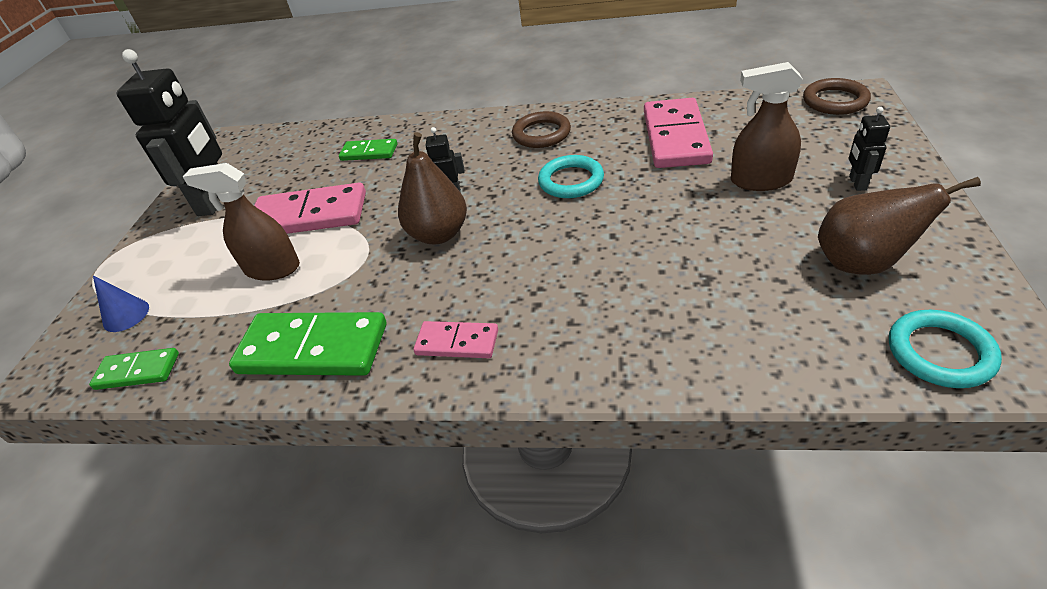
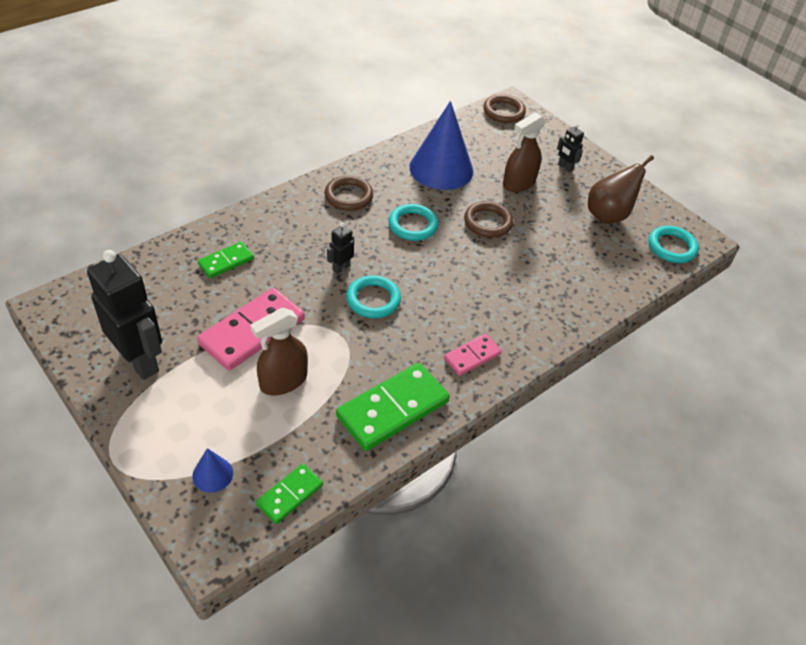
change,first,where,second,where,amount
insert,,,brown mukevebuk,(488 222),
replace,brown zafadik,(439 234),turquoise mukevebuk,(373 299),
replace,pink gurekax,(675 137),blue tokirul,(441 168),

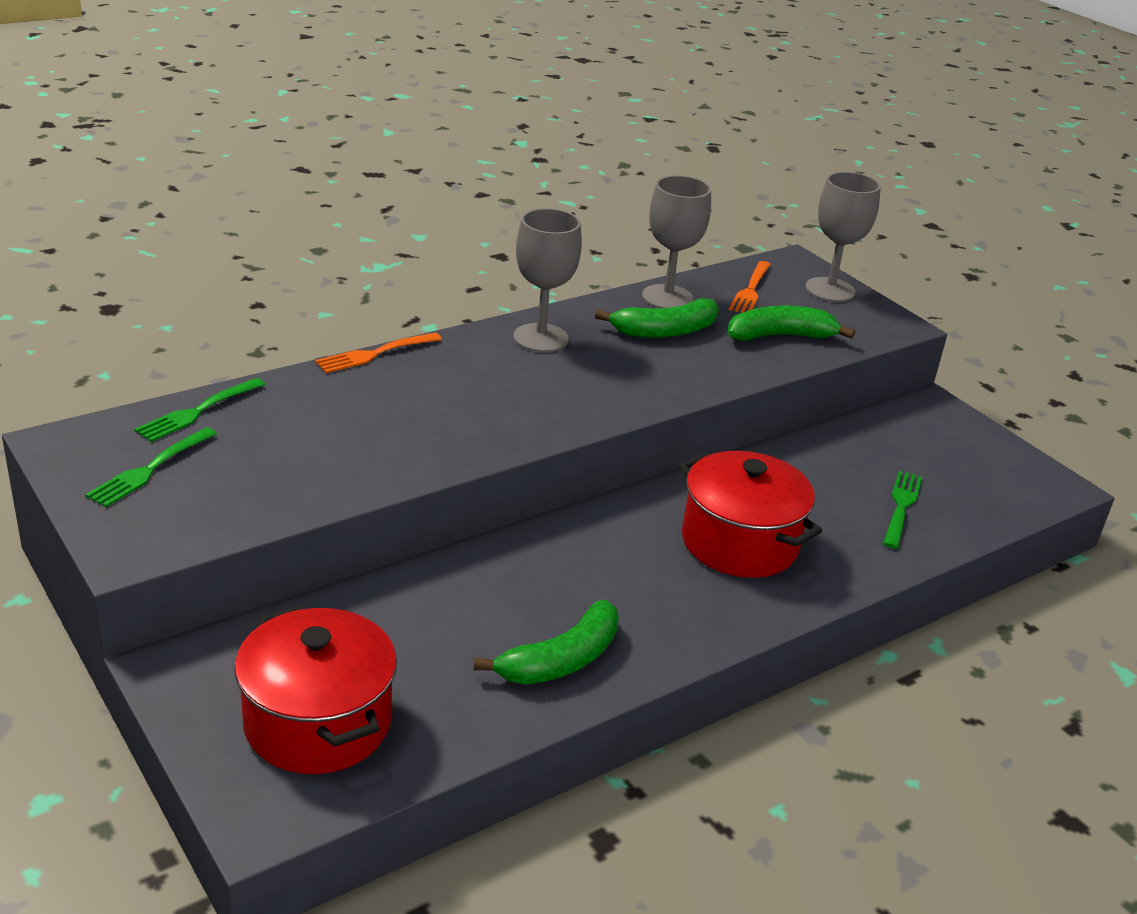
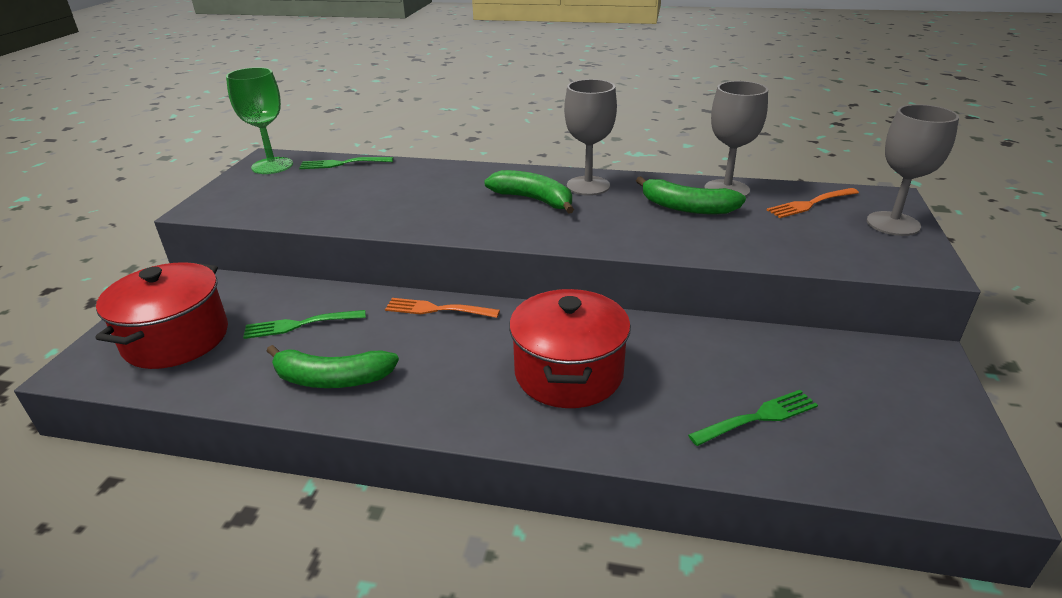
change,first,where,second,where,amount
insert,,,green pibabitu,(272 166),
move,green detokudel,(150 469),,(301 324),
move,orange detokudel,(375 353),,(438 309),
move,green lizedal,(780 336),,(534 200),

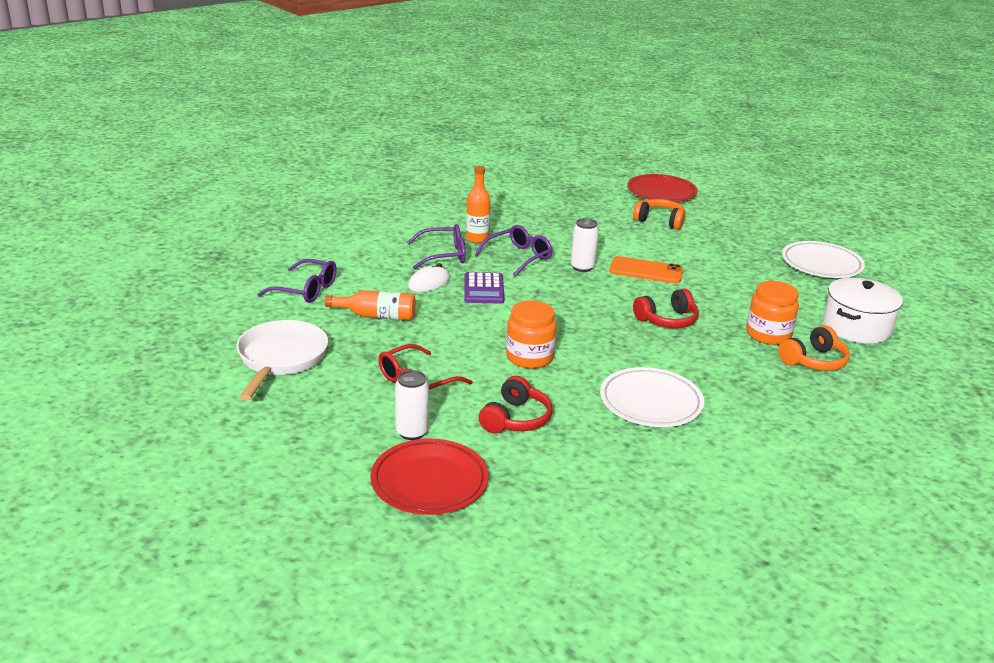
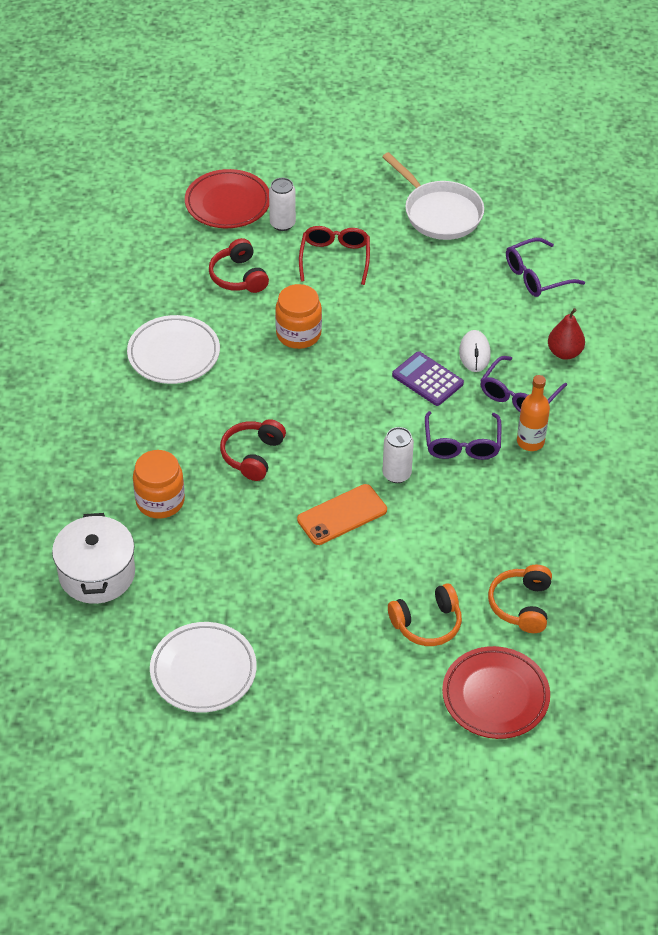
change,first,where,second,where,amount
delete,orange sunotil,(376 316),,,
insert,,,red zafadik,(564 353),
move,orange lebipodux,(814 361),,(521 605),

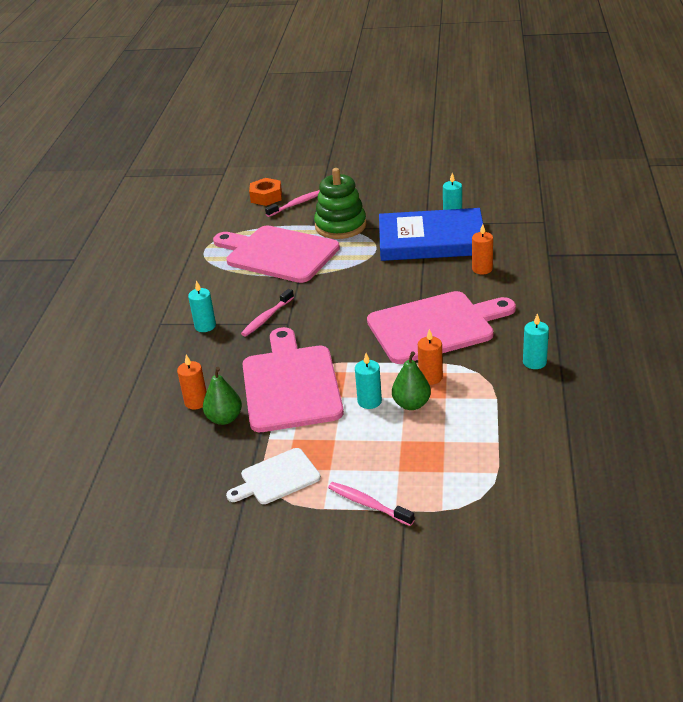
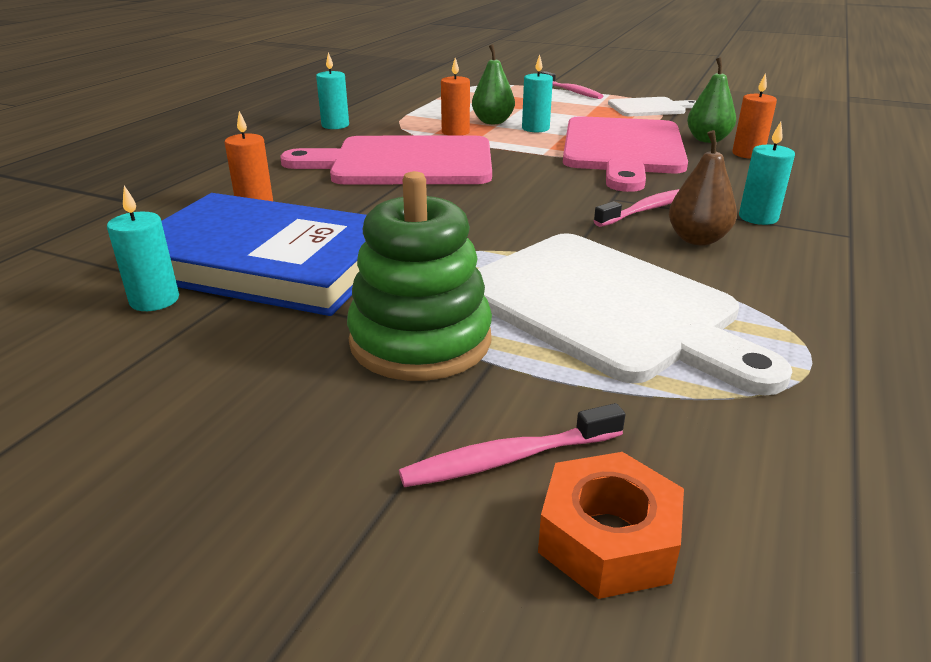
change,first,where,second,where,amount
insert,,,brown zafadik,(697 239),
recolor,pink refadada,(278 254),white refadada,(605 307),

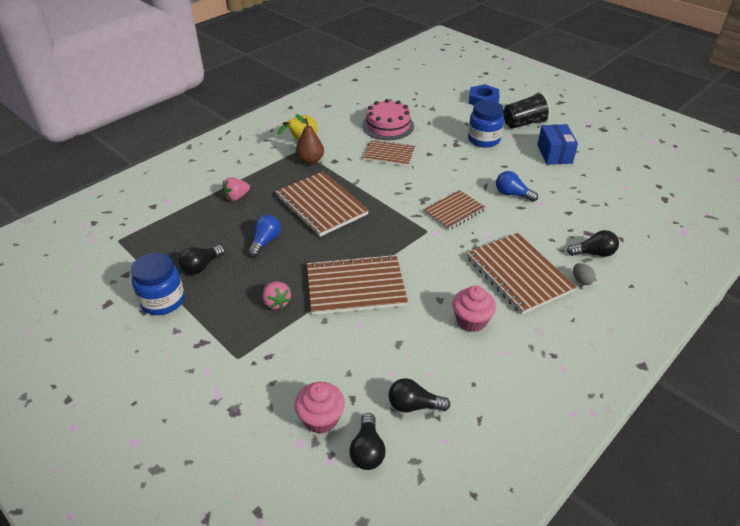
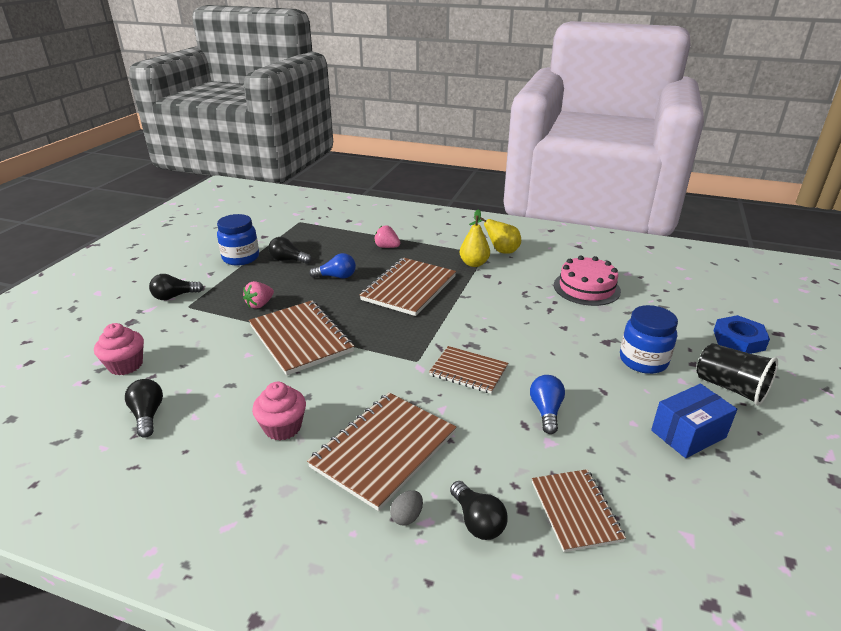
change,first,where,second,where,amount
move,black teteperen,(367 451),,(174 296),
move,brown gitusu,(389 154),,(575 511),
recolor,brown zafadik,(310 161),yellow zafadik,(474 263),

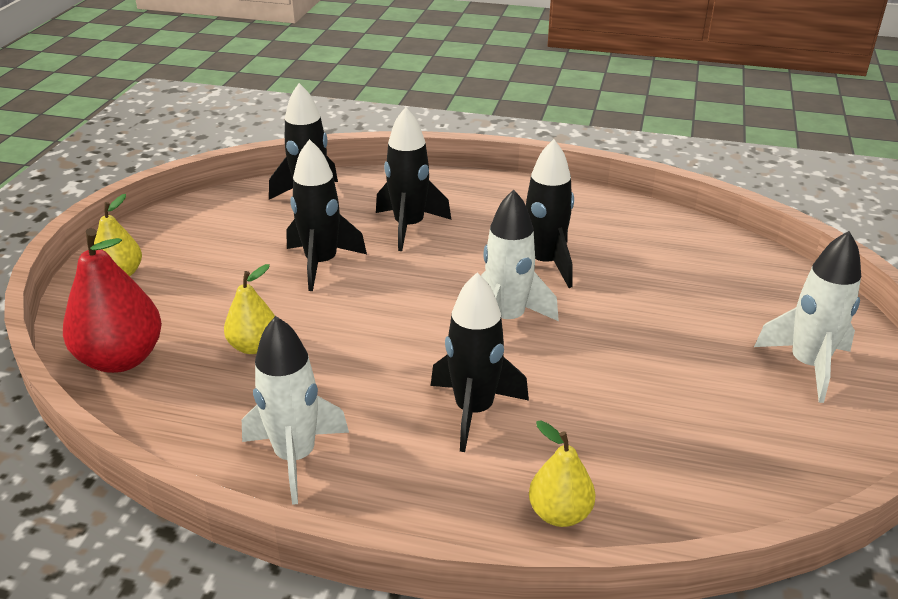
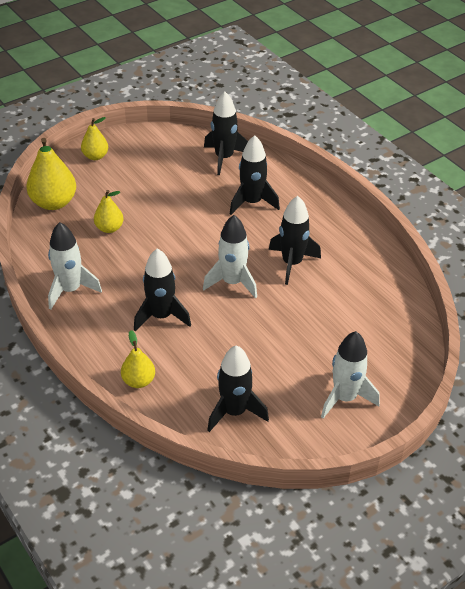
change,first,where,second,where,amount
move,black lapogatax,(321 263),,(234 411),
recolor,red zafadik,(121 358),yellow zafadik,(54 202),

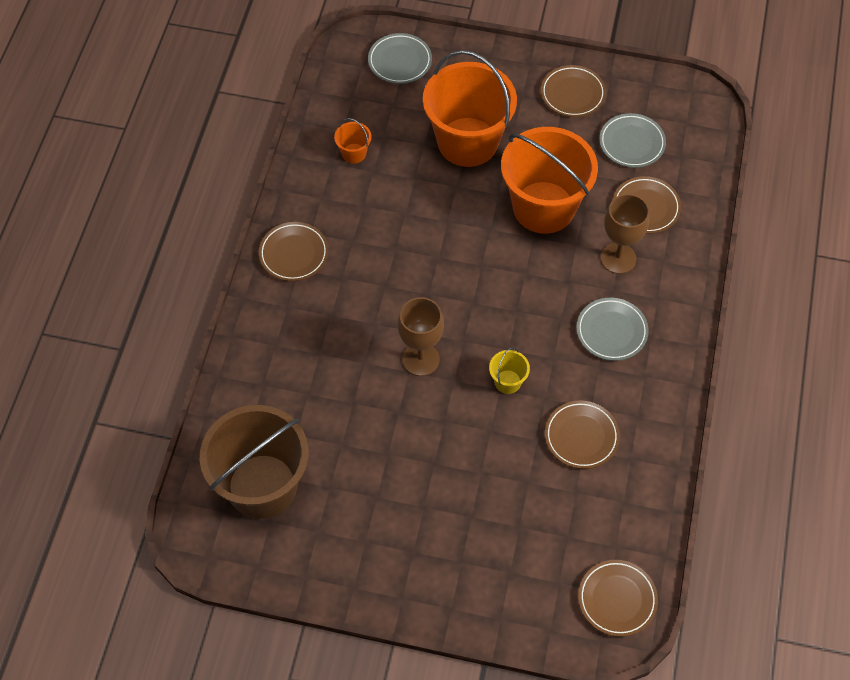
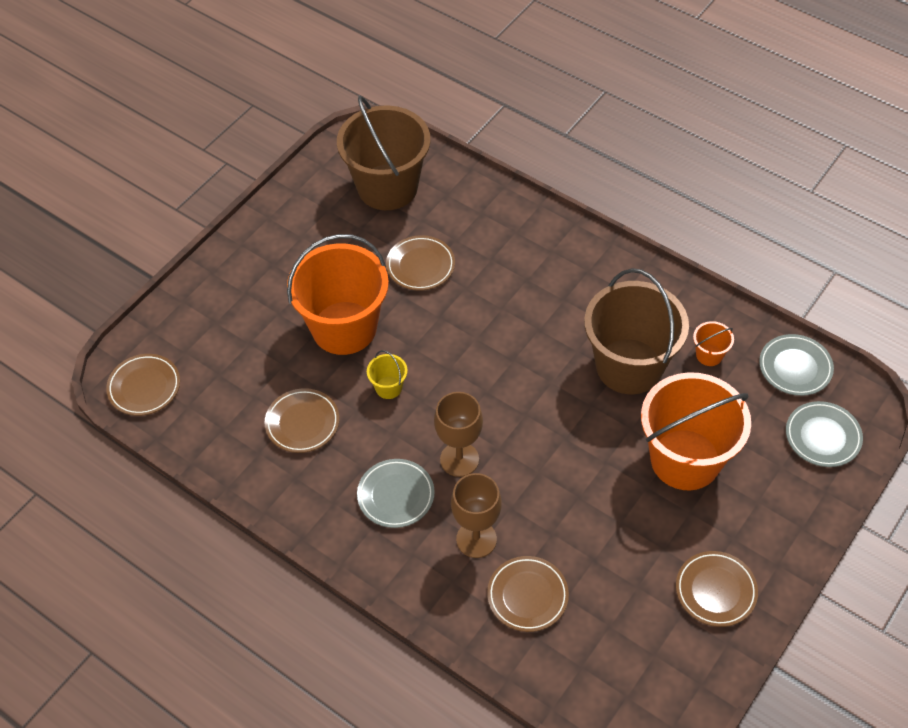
change,first,where,second,where,amount
insert,,,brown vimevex,(629 366),
move,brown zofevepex,(294 254),,(420 266),
move,brown pibabitu,(421 359),,(459 459),
move,orange vimevex,(543 207),,(344 328),
move,grey zofevepex,(631 143),,(795 367),

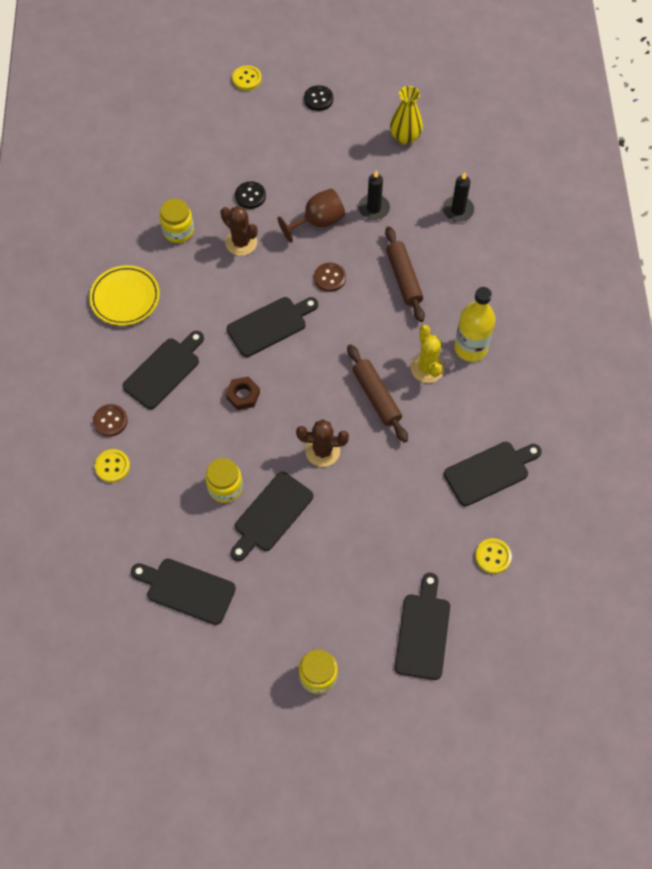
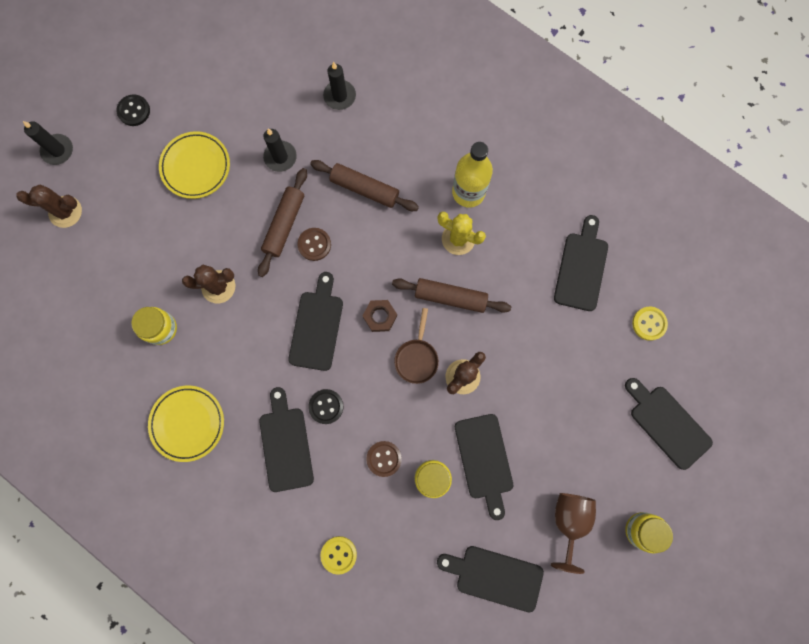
change,first,where,second,where,amount
delete,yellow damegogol,(405 137),,,
insert,,,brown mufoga,(65 212),
insert,,,yellow zofevepex,(196 167),
insert,,,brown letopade,(284 225),
insert,,,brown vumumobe,(417 358),
move,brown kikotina,(110 421),,(384 458),
move,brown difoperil,(243 395),,(380 316),
move,black kikotina,(250 196),,(326 406),
move,brown pibabitu,(317 222),,(569 521),
replace,yellow kikotina,(247 79),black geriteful,(58 150),
rotate,black refadada,(187 589),,(495 576),45 degrees clockwise

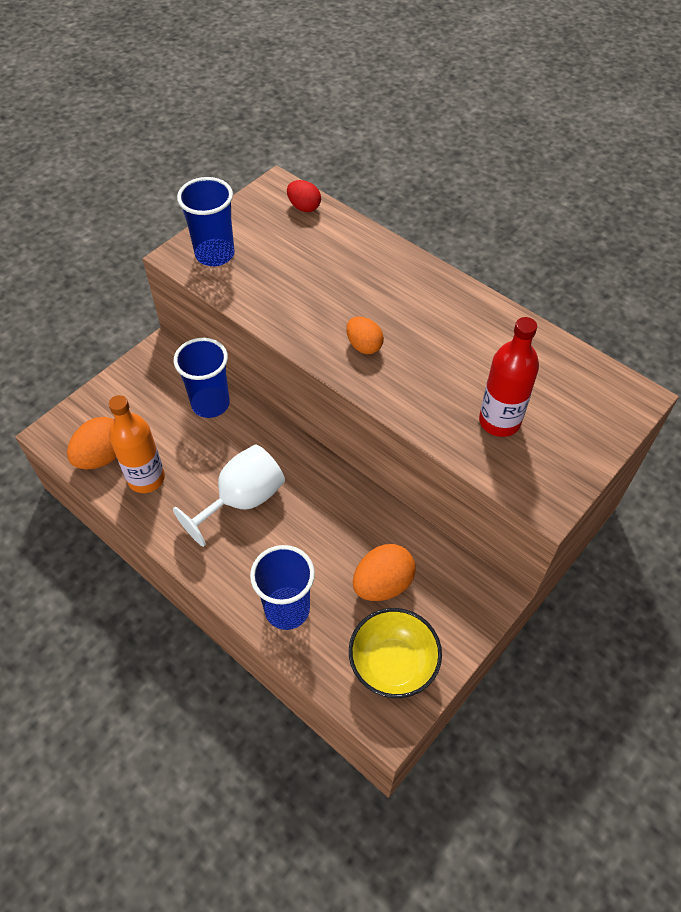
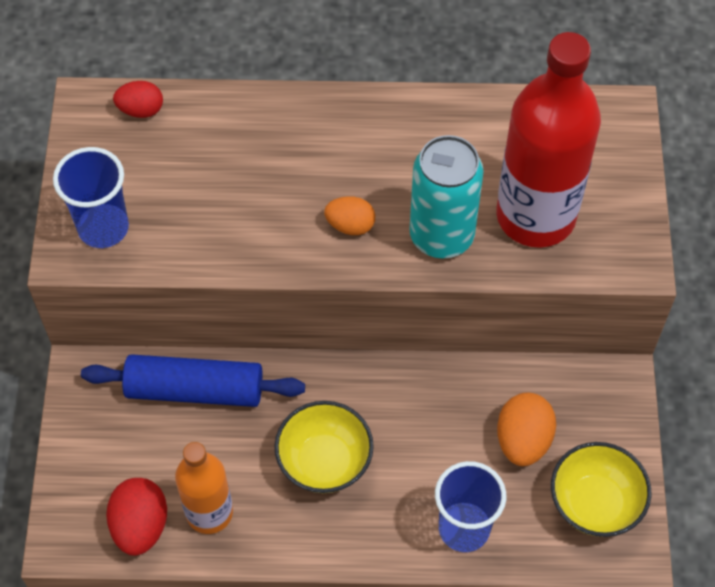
change,first,where,second,where,amount
insert,,,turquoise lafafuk,(441 236),
replace,white pibabitu,(242 500),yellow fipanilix,(324 462),
replace,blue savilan,(210 404),blue letopade,(195 389),
recolor,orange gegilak,(102 456),red gegilak,(140 526),
resize,red sunotil,(499 421),,(535 216),x1.72

